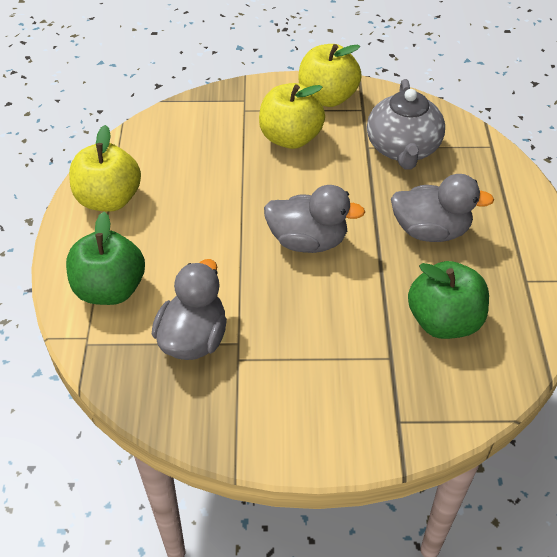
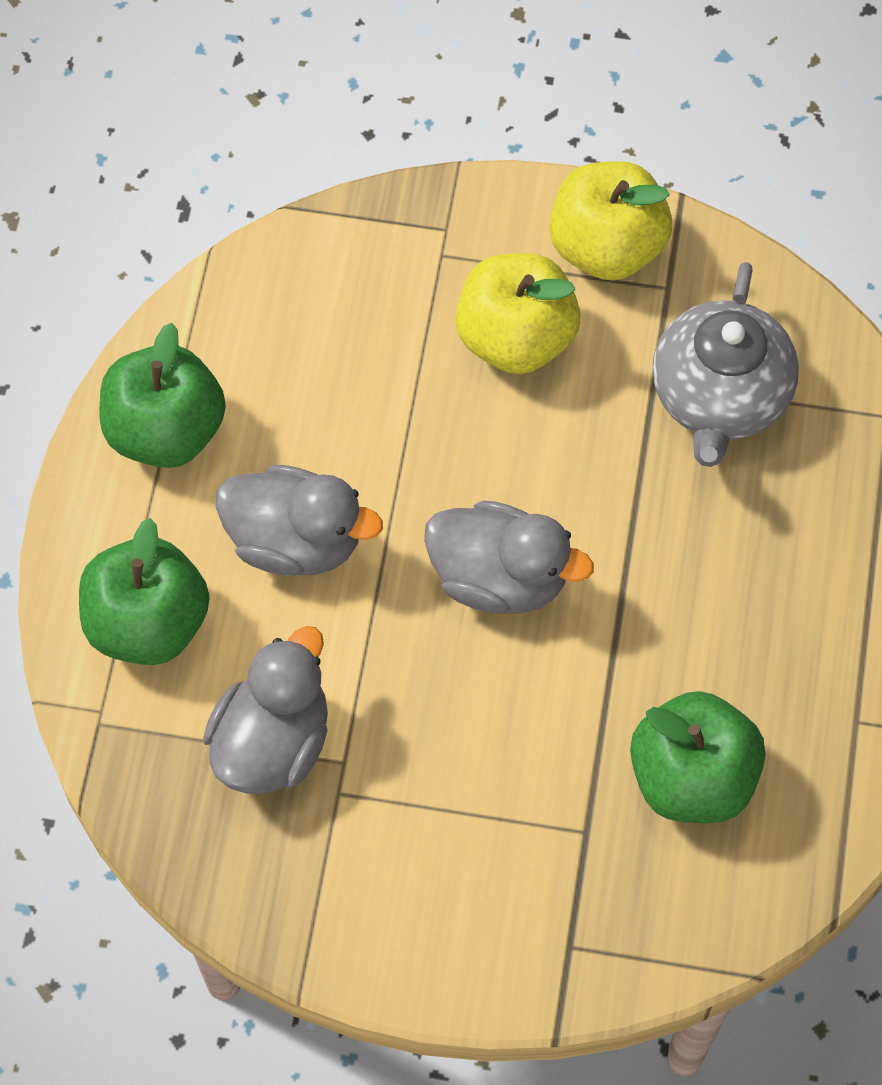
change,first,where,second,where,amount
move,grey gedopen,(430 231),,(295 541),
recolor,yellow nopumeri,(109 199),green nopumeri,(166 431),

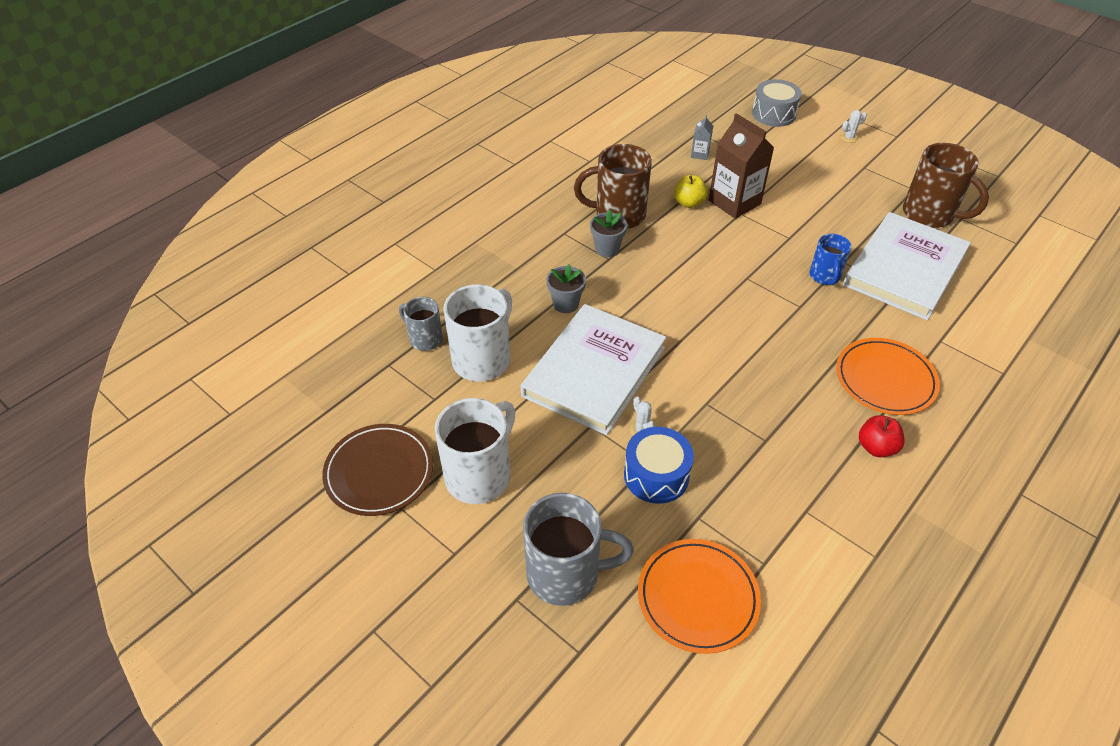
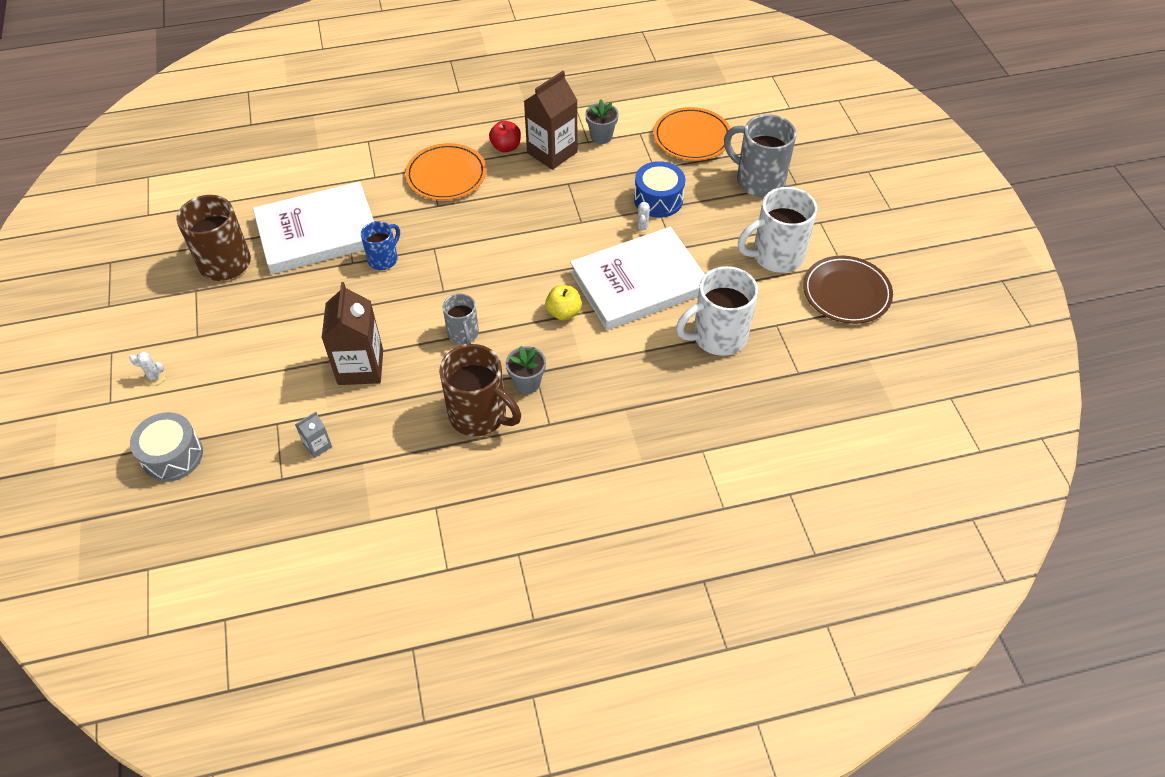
change,first,where,second,where,amount
insert,,,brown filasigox,(552 152),
move,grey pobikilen,(425 339),,(463 334),
move,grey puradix,(566 304),,(601 136),
move,yellow nopumeri,(689 203),,(563 312),

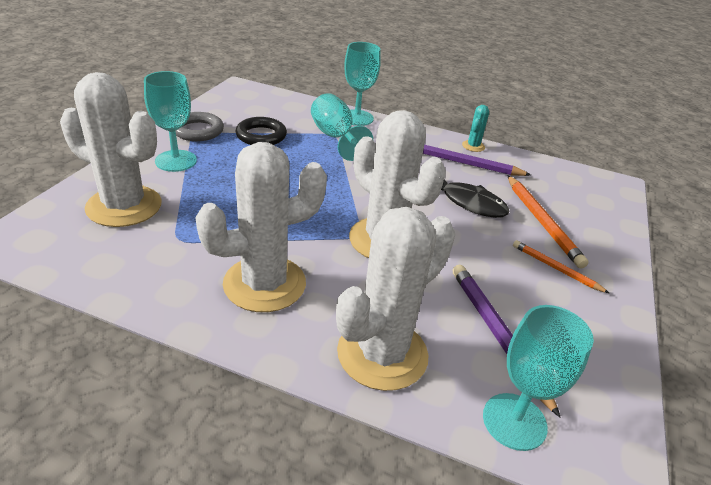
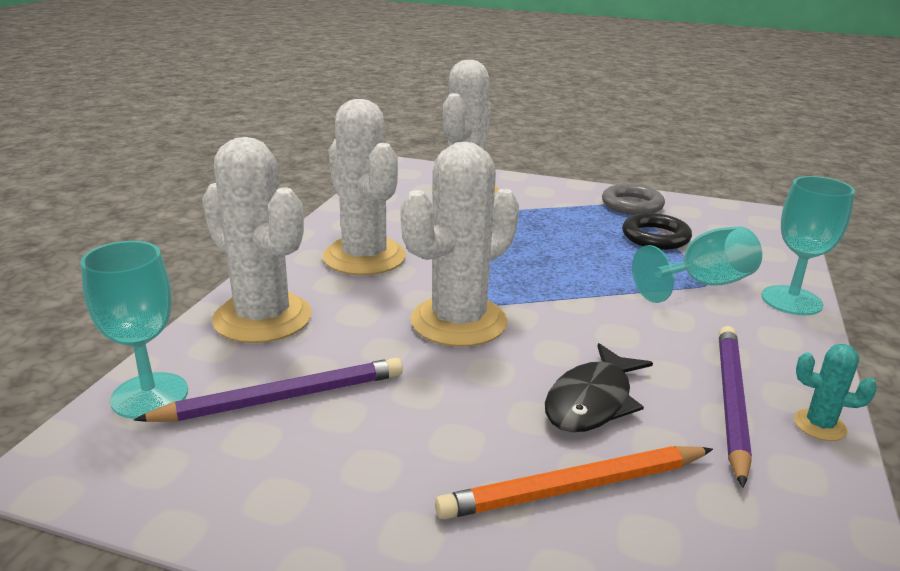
change,first,where,second,where,amount
delete,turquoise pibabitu,(176 161),,,
delete,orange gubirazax,(555 268),,,

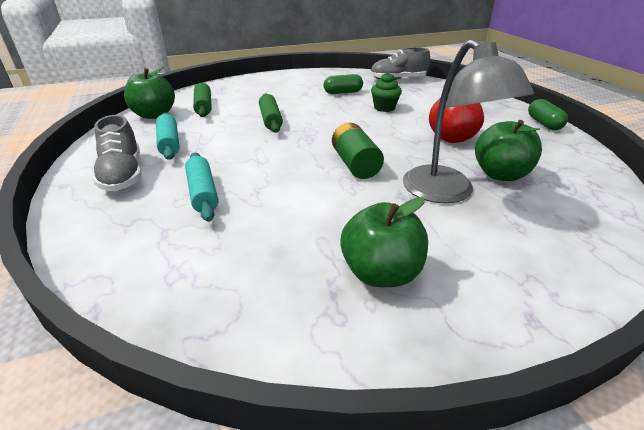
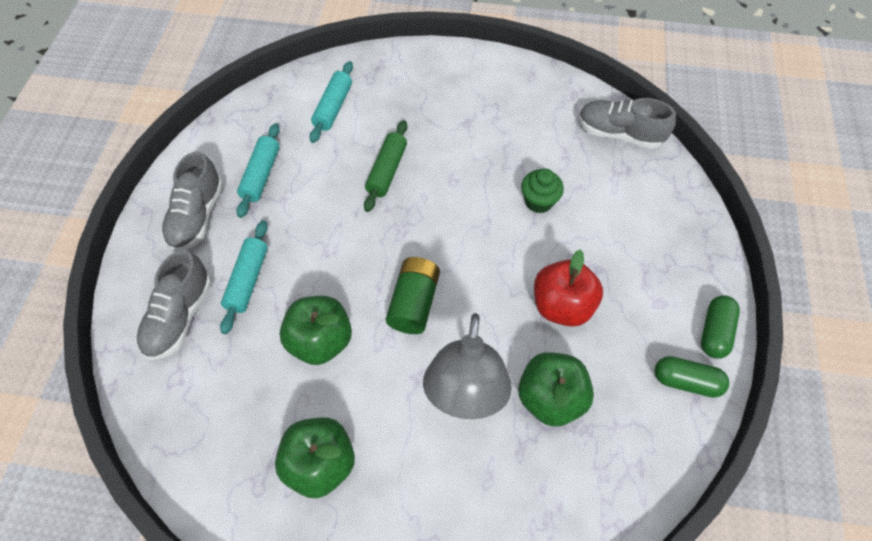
change,first,where,second,where,amount
insert,,,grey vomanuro,(180 316),
move,green nopumeri,(154 115),,(320 341),
move,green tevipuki,(343 92),,(686 381),
recolor,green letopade,(204 106),turquoise letopade,(333 108),

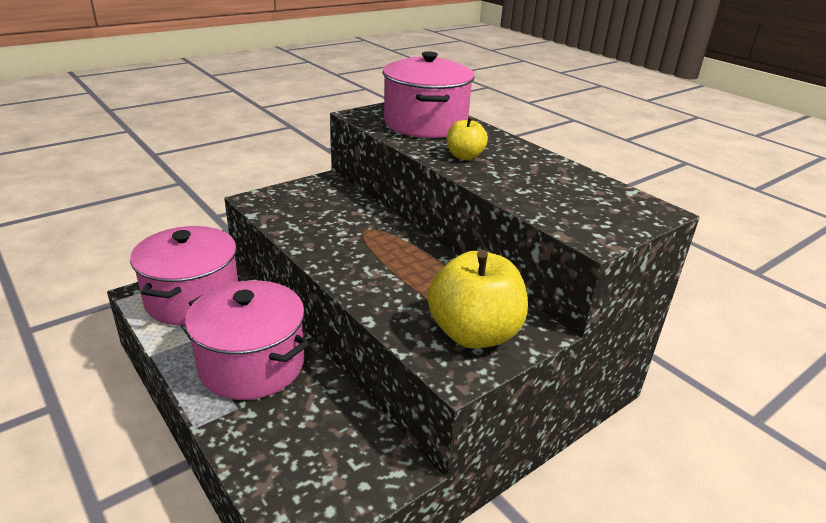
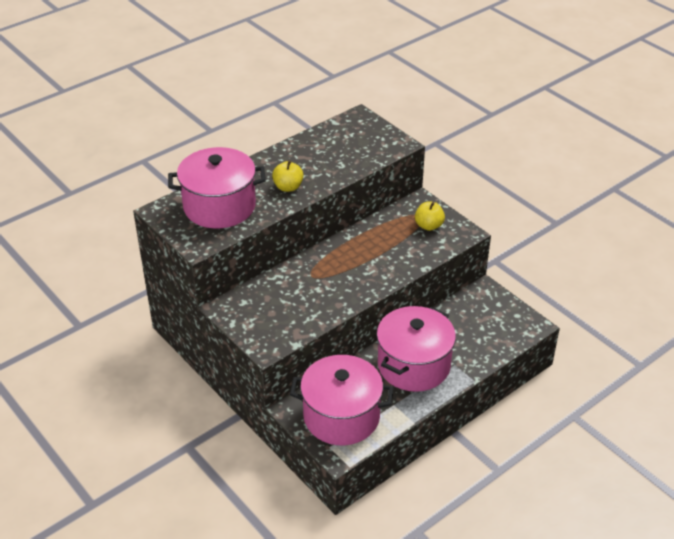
change,first,where,second,where,amount
resize,yellow nopumeri,(474 333),,(429 226),x0.53

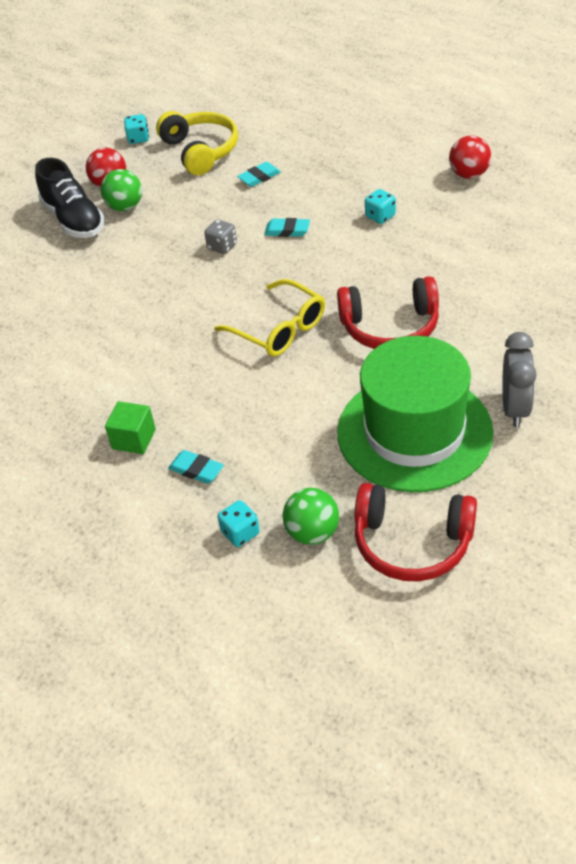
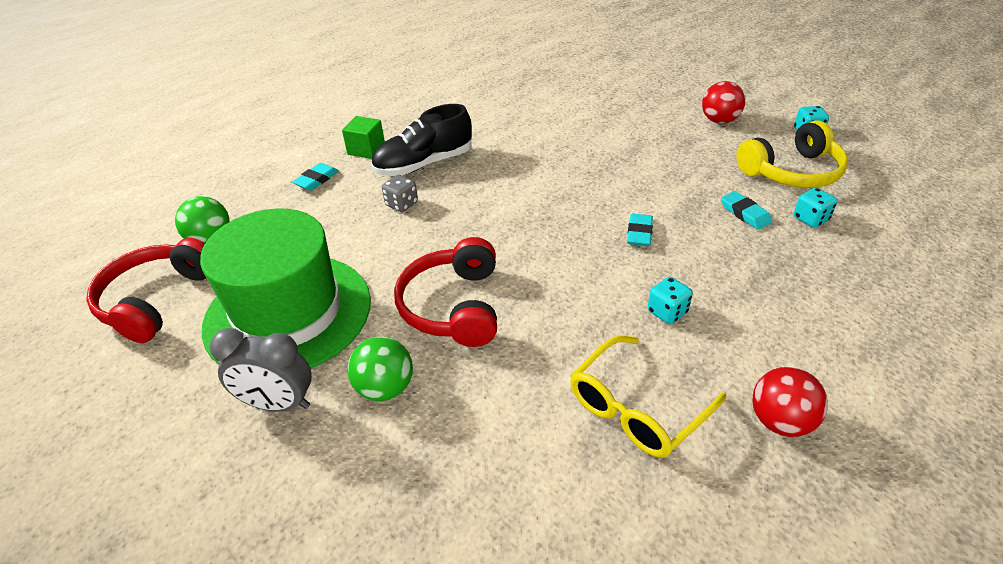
change,first,where,second,where,amount
move,black vomanuro,(74 219),,(424 164),
move,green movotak,(125 207),,(385 388),
move,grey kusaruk,(222 246),,(401 204),
move,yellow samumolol,(279 329),,(636 408),
move,turquoise kusaruk,(240 533),,(810 219),

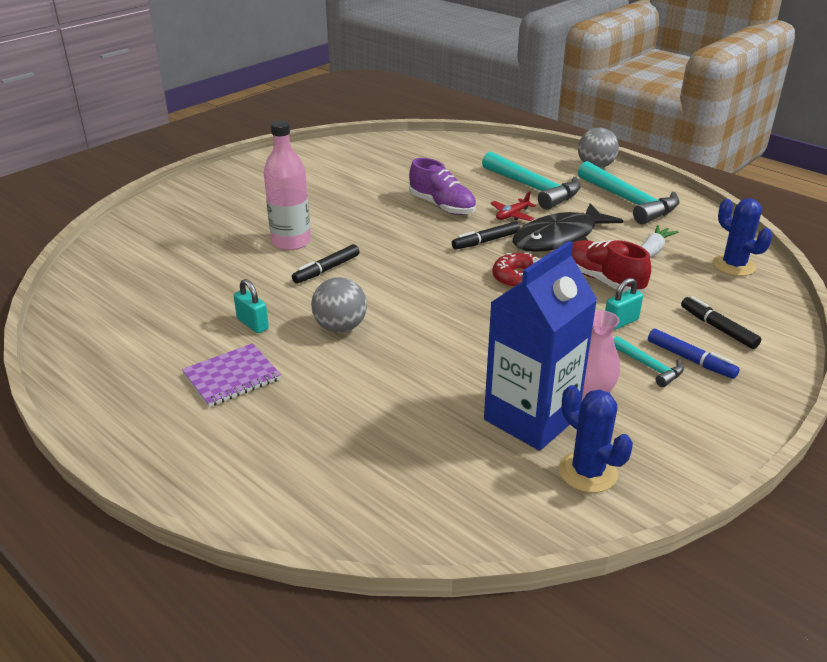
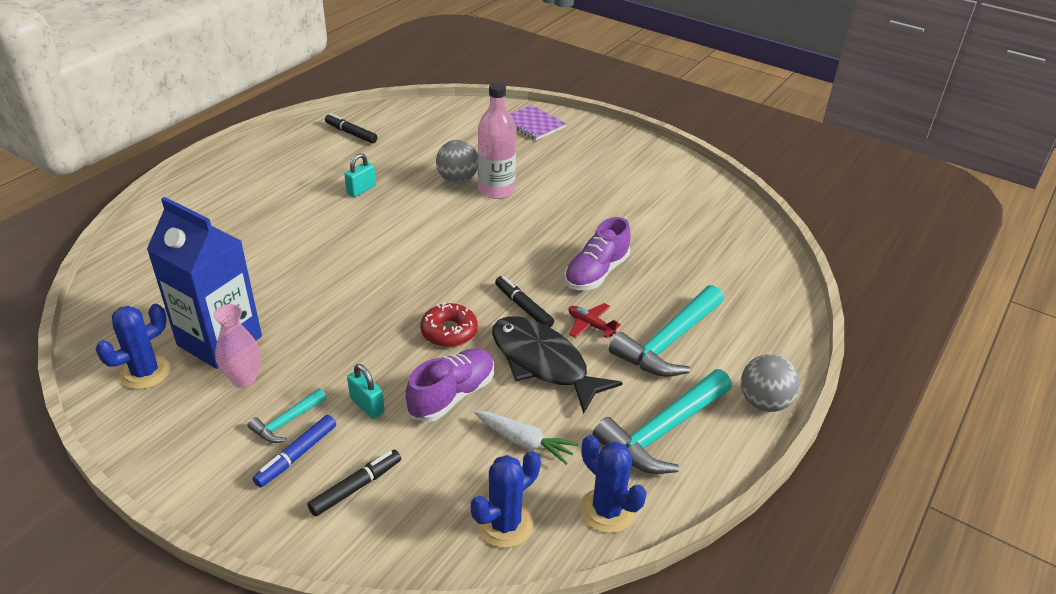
change,first,where,second,where,amount
insert,,,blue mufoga,(607 510),
move,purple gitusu,(232 377),,(533 124),
move,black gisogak,(326 269),,(351 133),
move,grey movotak,(340 327),,(457 180),
recolor,red vomanuro,(603 280),purple vomanuro,(452 395),

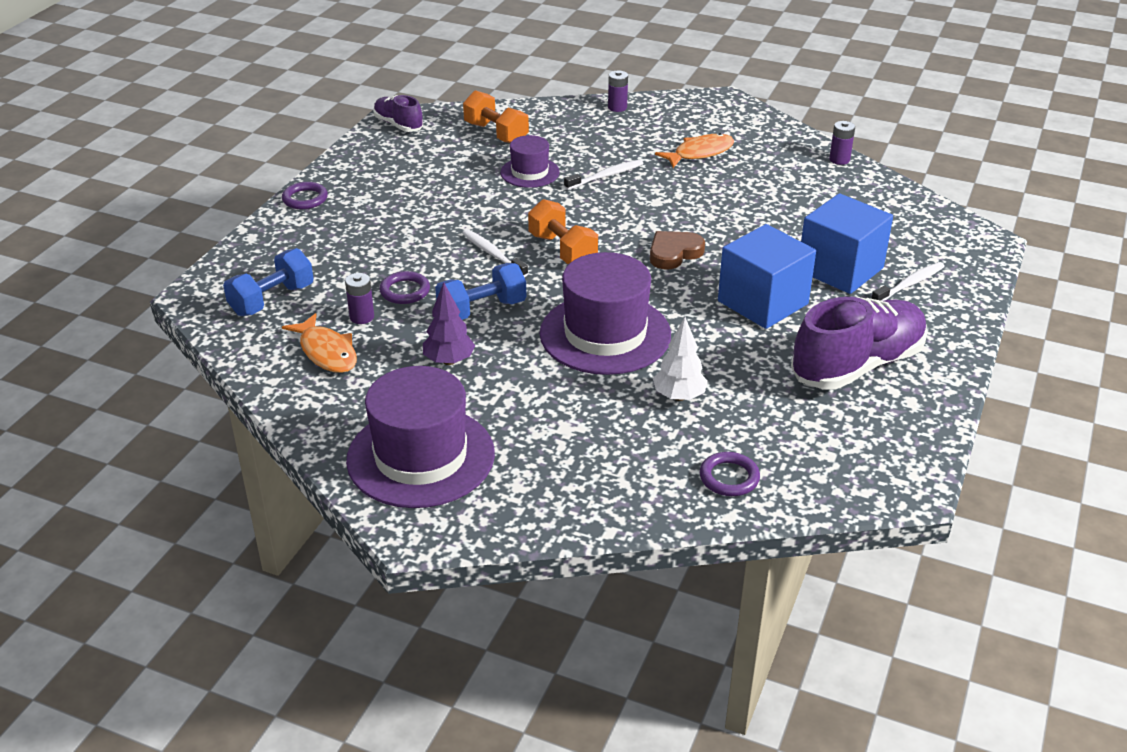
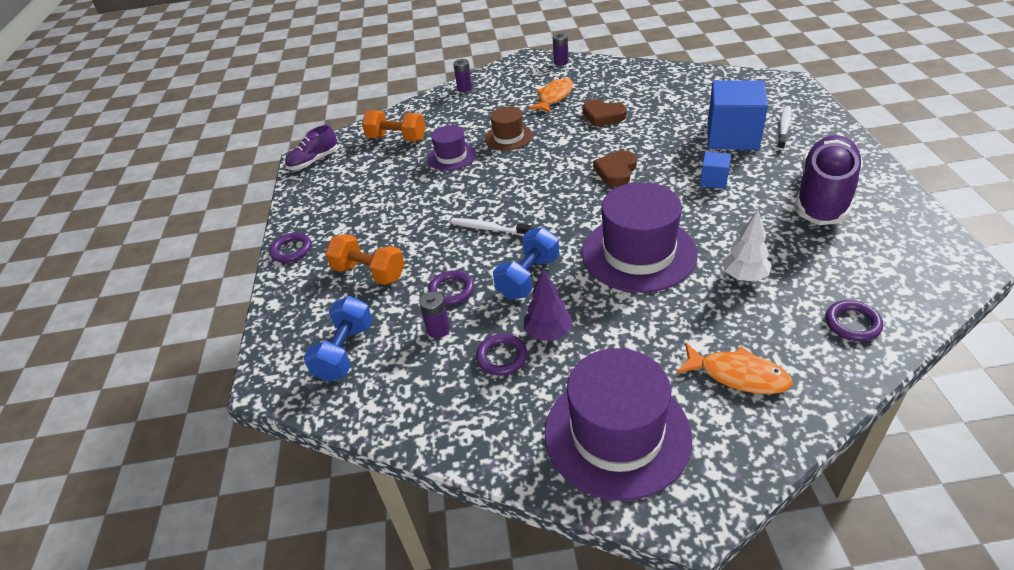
change,first,where,second,where,amount
insert,,,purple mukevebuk,(502 357),
insert,,,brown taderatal,(603 116),
move,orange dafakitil,(326 352),,(738 375),
move,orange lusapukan,(562 250),,(369 273),
move,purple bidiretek,(839 160),,(561 62),
replace,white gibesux,(606 176),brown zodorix,(508 137),
rotate,purple vomanuro,(398 125),,(314 161),60 degrees counterclockwise
resize,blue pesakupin,(762 302),,(714 180),x0.48

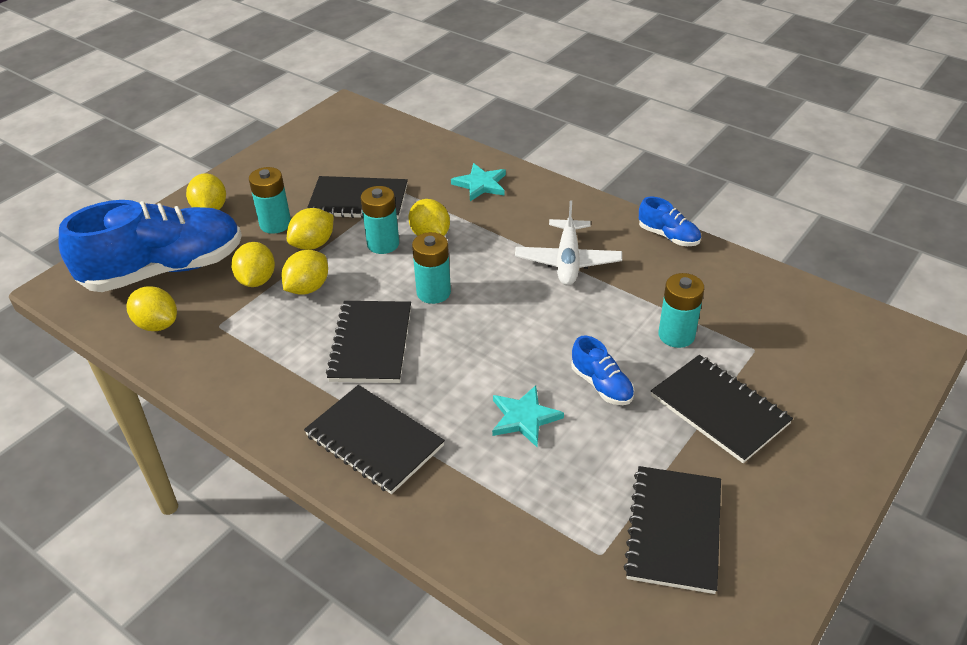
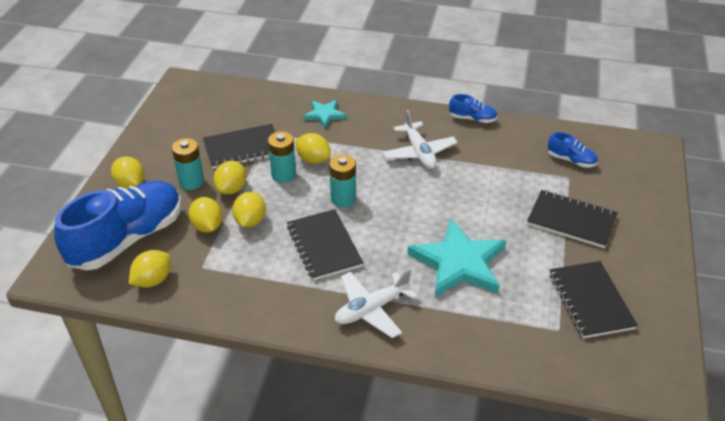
change,first,where,second,where,amount
delete,turquoise bidiretek,(676 335),,,
move,blue vomanuro,(601 385),,(571 160),
replace,black gitusu,(374 440),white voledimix,(372 309),
rotate,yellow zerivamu,(157 324),,(153 280),60 degrees counterclockwise
resize,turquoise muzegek,(524 418),,(459 263),x1.91

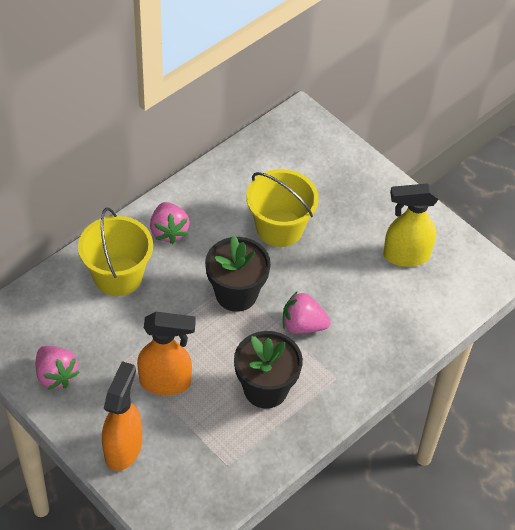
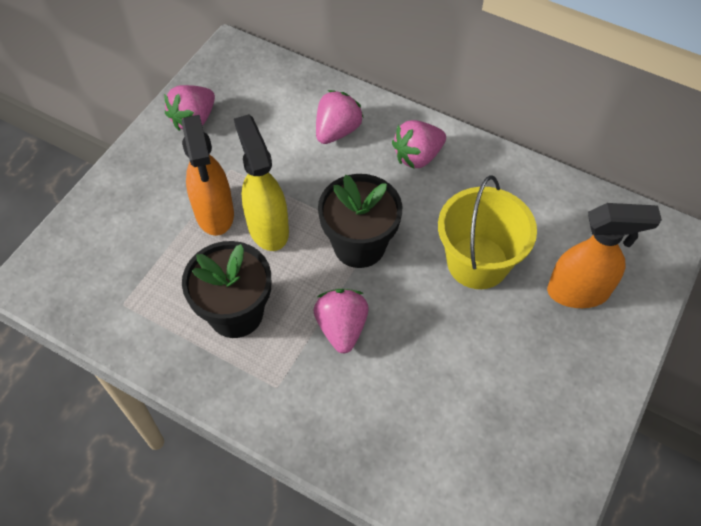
change,first,where,second,where,amount
move,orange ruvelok,(123 448),,(579 292),
move,yellow ruvelok,(405 255),,(267 227),
replace,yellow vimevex,(118 276),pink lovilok,(337 131),

